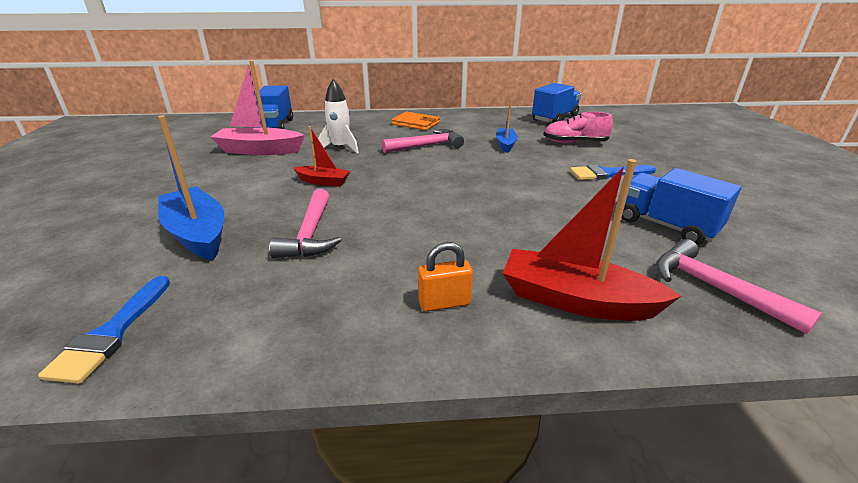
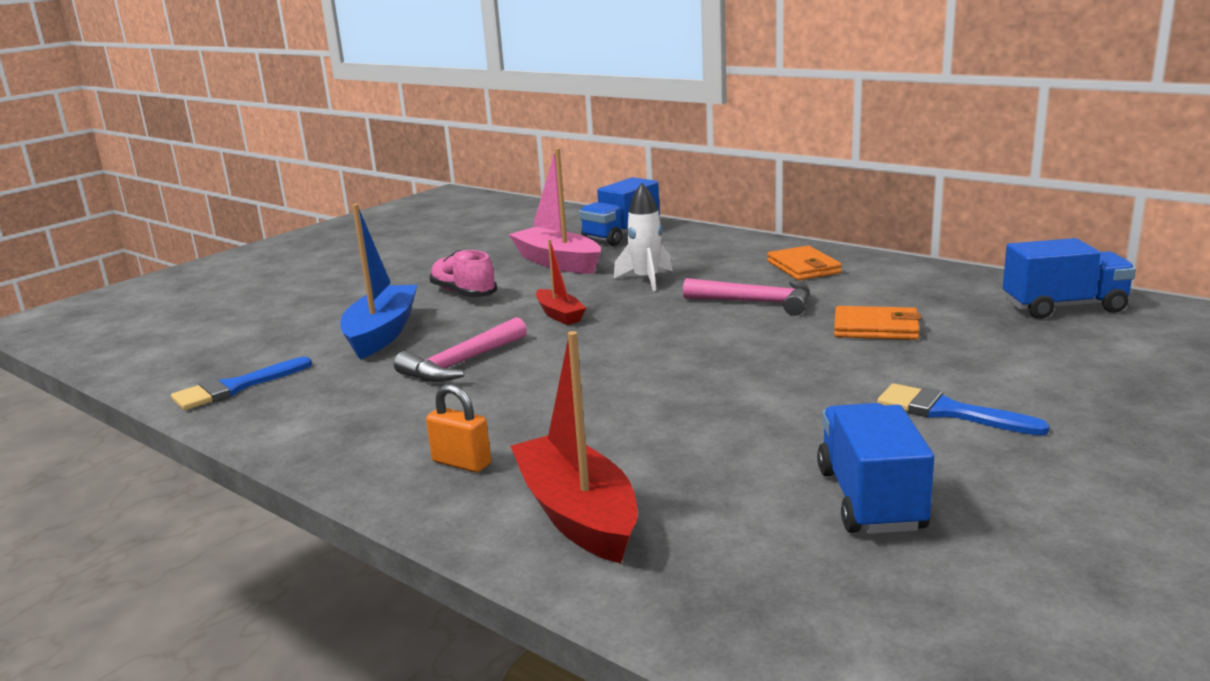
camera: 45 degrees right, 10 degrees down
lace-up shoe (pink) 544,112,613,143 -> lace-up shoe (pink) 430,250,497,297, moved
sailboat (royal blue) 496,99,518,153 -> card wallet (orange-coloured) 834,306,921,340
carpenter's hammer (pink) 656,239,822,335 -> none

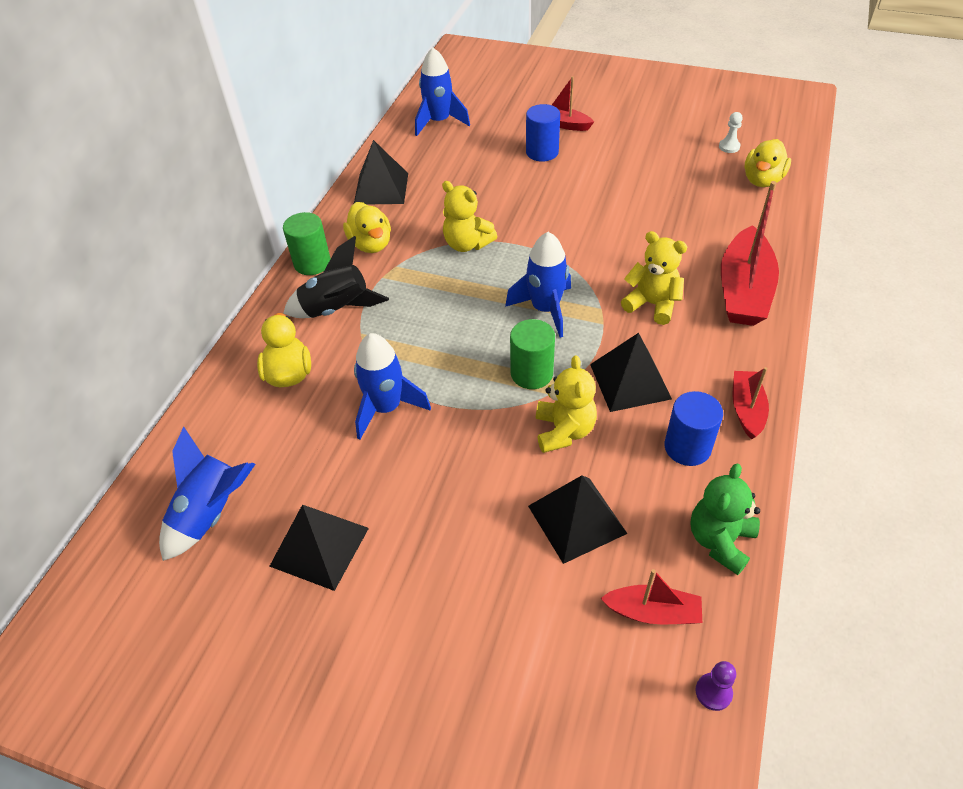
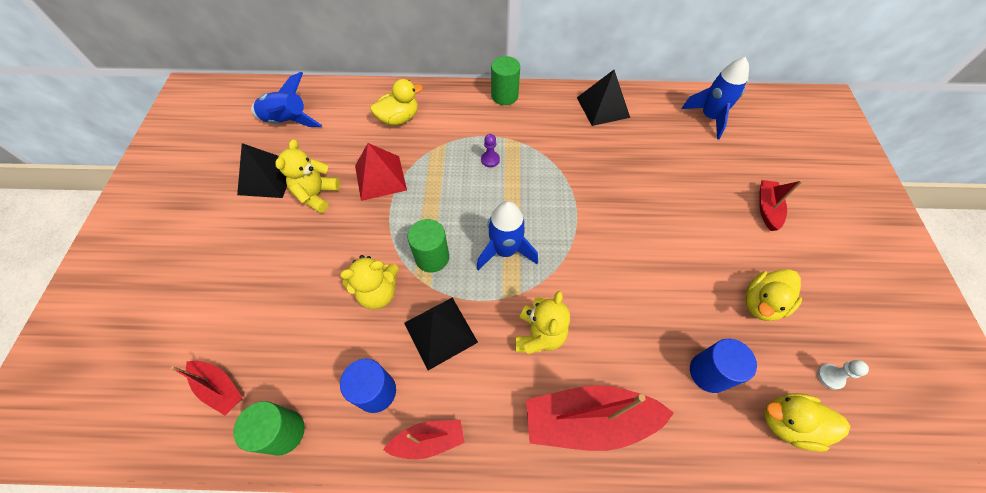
camera: 70 degrees right, 10 degrees up
sailboat (scarlet) 600,569,702,625 -> sailboat (scarlet) 171,360,243,416, 45 degrees counterclockwise
teddy bear (emerald) 690,463,760,575 -> cylinder (emerald) 233,401,305,456
teddy bear (golden) 442,181,497,252 -> teddy bear (golden) 275,139,340,213, moved
toy rocket (royal blue) 354,333,431,439 -> solid pyramid (scarlet) 355,143,407,201
game pawn (violet) 696,661,736,711 -> game pawn (violet) 481,134,500,167, moved
cylinder (royal blue) 526,104,560,162 -> cylinder (royal blue) 690,339,757,393, moved
rubber duck (golden) 343,202,391,253 -> rubber duck (golden) 745,269,802,321, moved
toy rocket (ebony) 283,236,389,318 -> none
solid pyramid (ebony) 528,475,627,564 -> none

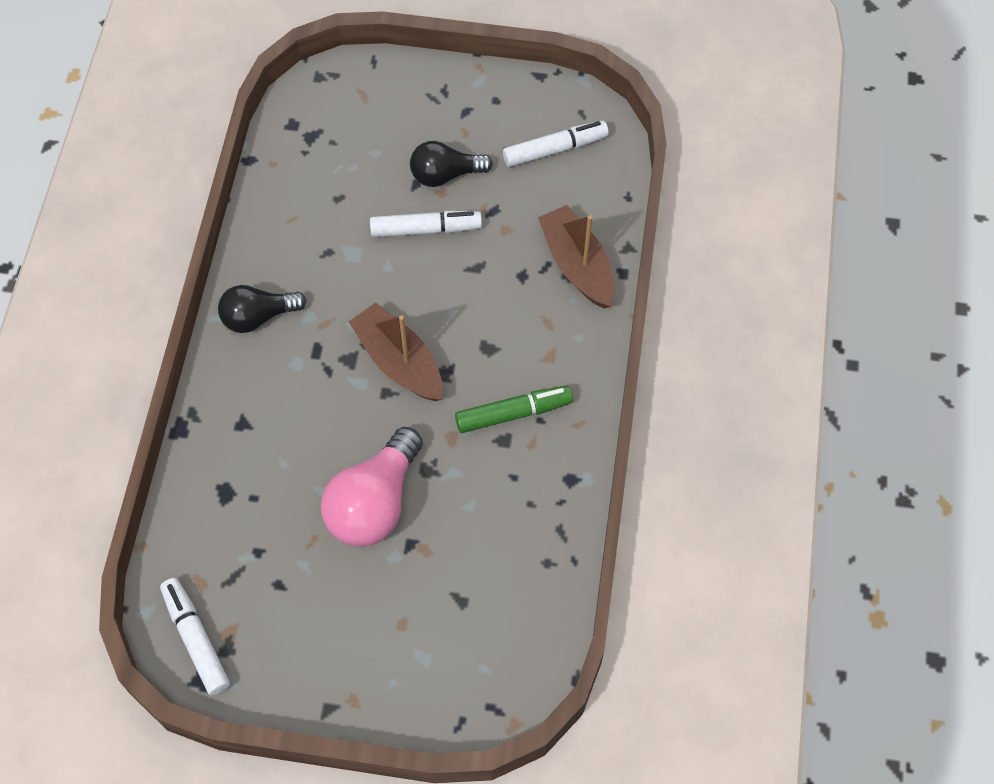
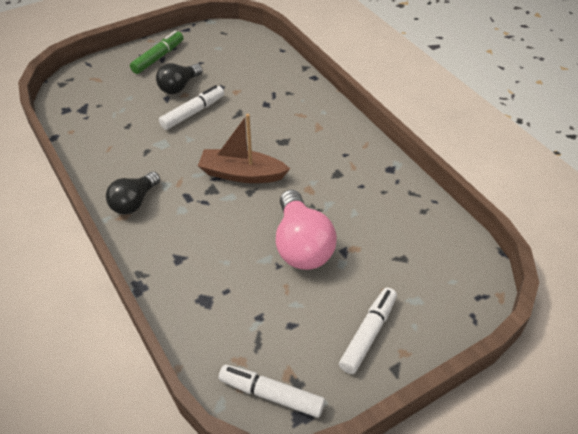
camera: 40 degrees left, 15 degrees down
marker (emerald) 455,385,573,433 -> marker (emerald) 130,31,184,74, moved
marker (snow-white) 503,120,609,167 -> marker (snow-white) 339,288,397,374, moved
sailboat (russet) 538,205,615,308 -> none

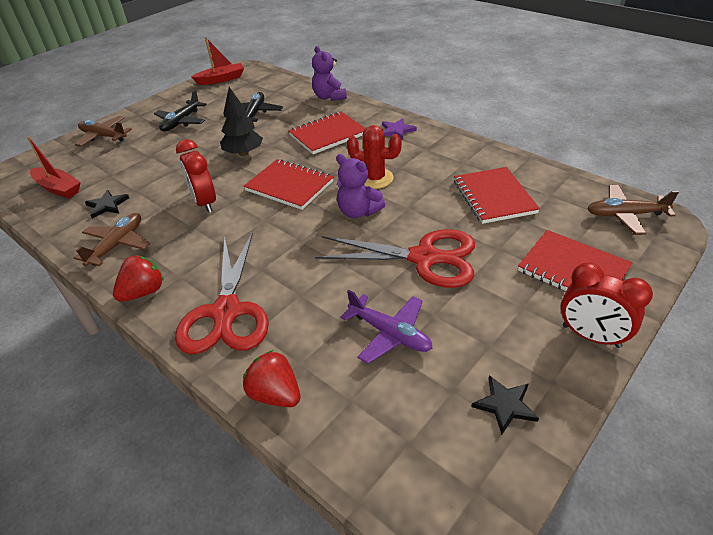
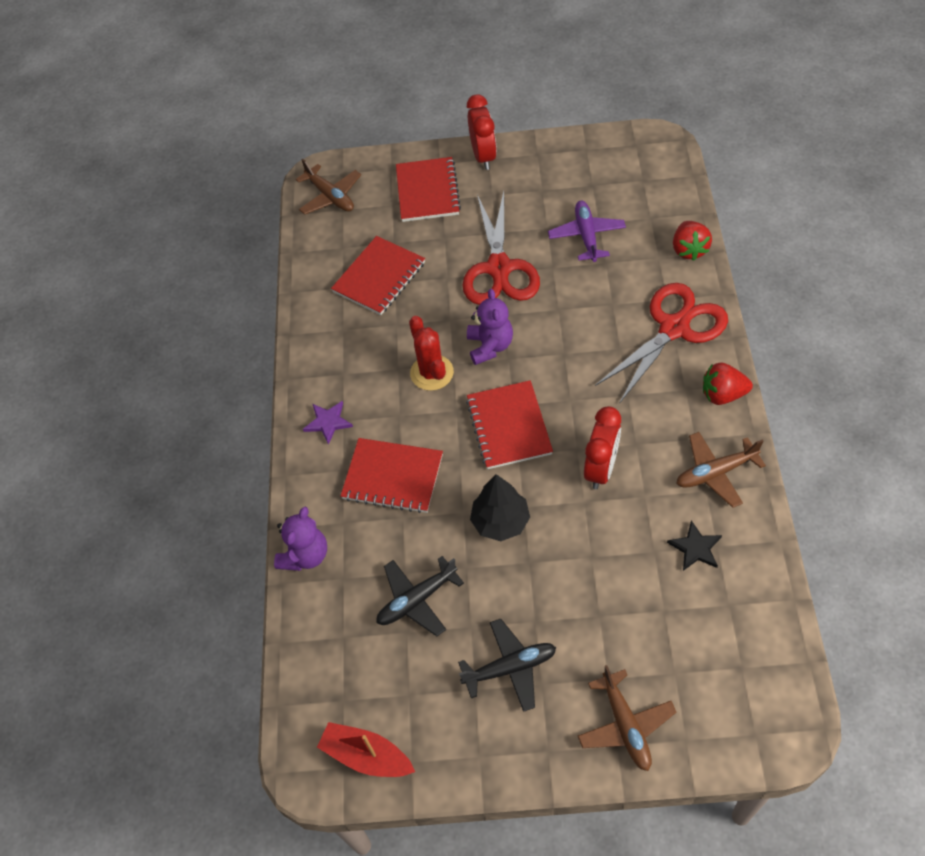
camera: 130 degrees left, 15 degrees up
pair of scissors (scarlet) 315,229,475,288 -> pair of scissors (scarlet) 462,192,540,305, 150 degrees counterclockwise
sailboat (scarlet) 27,136,81,198 -> none
star shape (ebony) 471,375,539,435 -> none

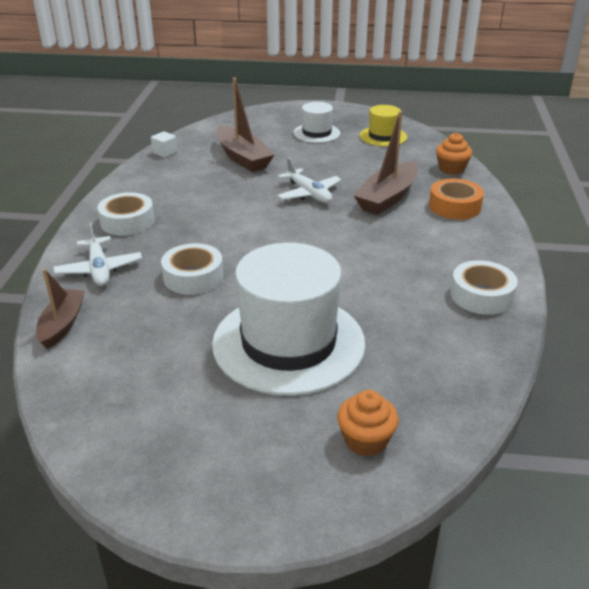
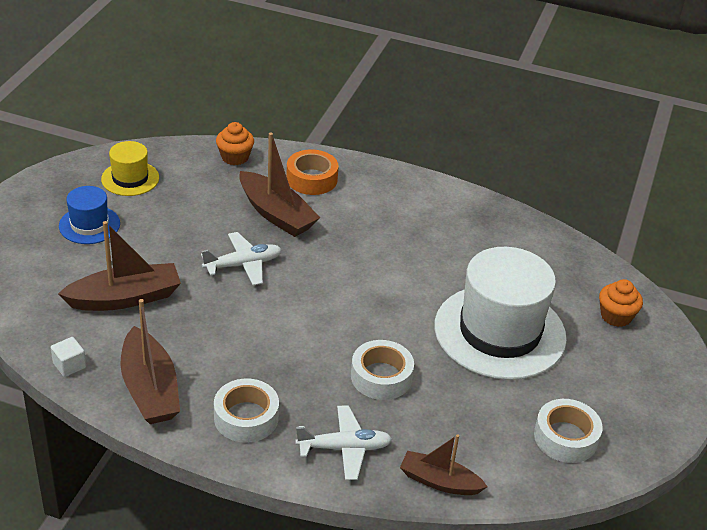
camera: 80 degrees left, 5 degrees up
hat (snow-white) 293,102,340,143 -> hat (royal blue) 59,186,120,244
none -> sailboat (russet) 120,299,180,424
tape (snow-white) 450,260,518,315 -> tape (snow-white) 534,399,603,463, moved

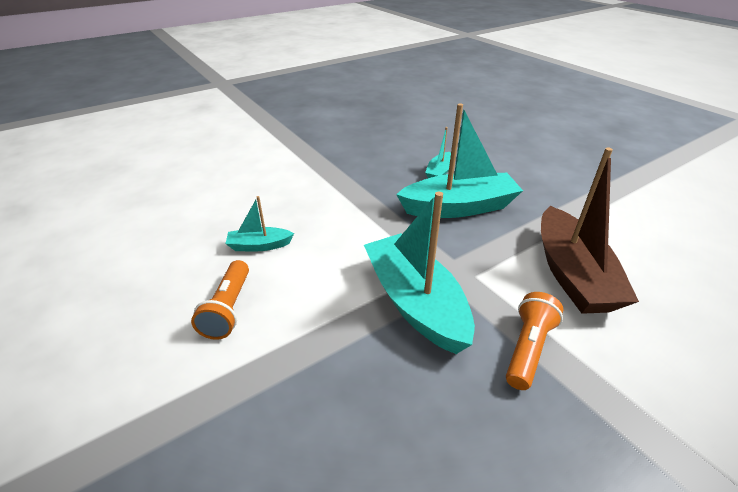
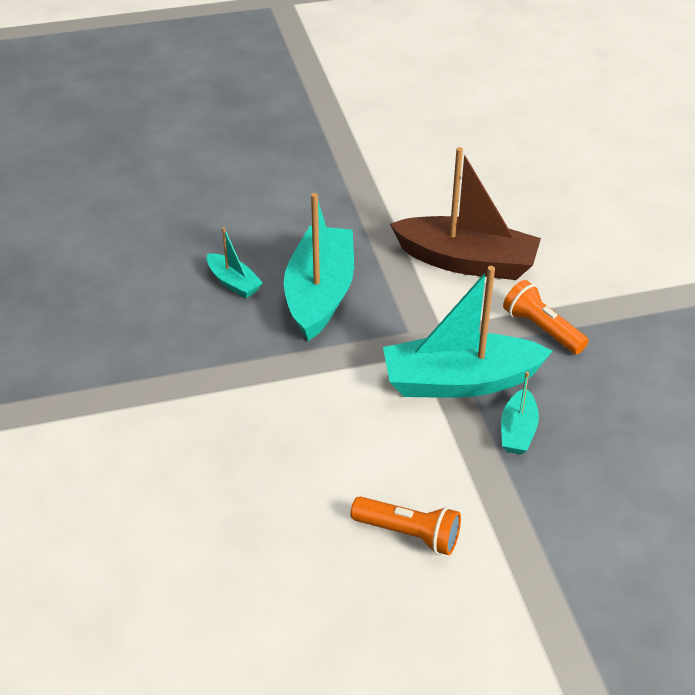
camera: 70 degrees left, 5 degrees up
sailboat (turquoise) 225,196,294,251 -> sailboat (turquoise) 501,372,539,455, moved

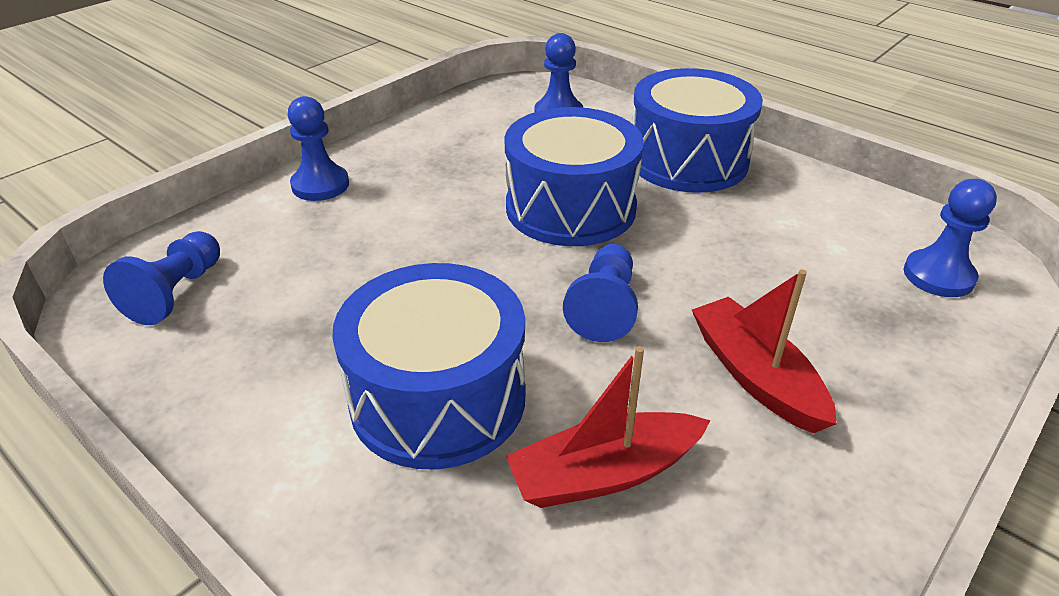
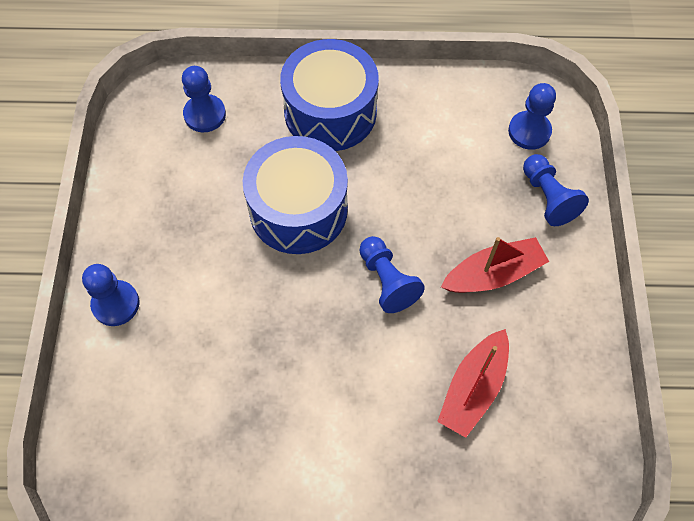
camera: 40 degrees left, 25 degrees up
sailboat (scarlet) 692,270,837,433 -> sailboat (scarlet) 441,237,549,293, 135 degrees clockwise
game pawn (royal blue) 103,231,220,325 -> game pawn (royal blue) 523,154,589,226, moved
toy drum (royal blue) 332,263,526,470 -> none

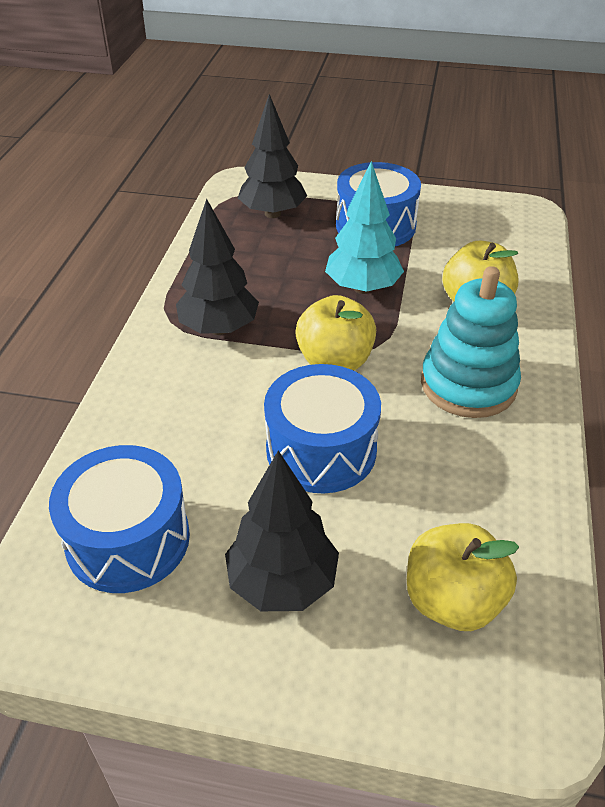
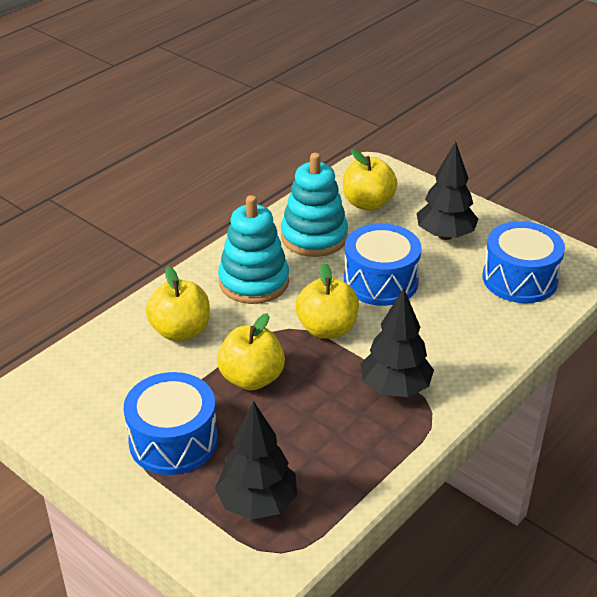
camera: 150 degrees left, 5 degrees down
tree (turquoise) 325,161,404,294 -> apple (golden) 217,313,285,391
none -> stacking rings (turquoise) 281,153,348,257

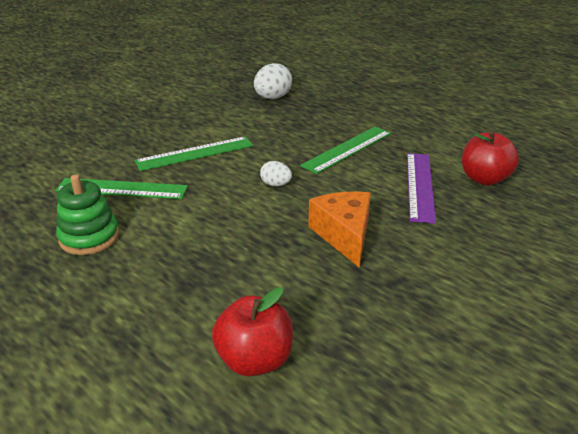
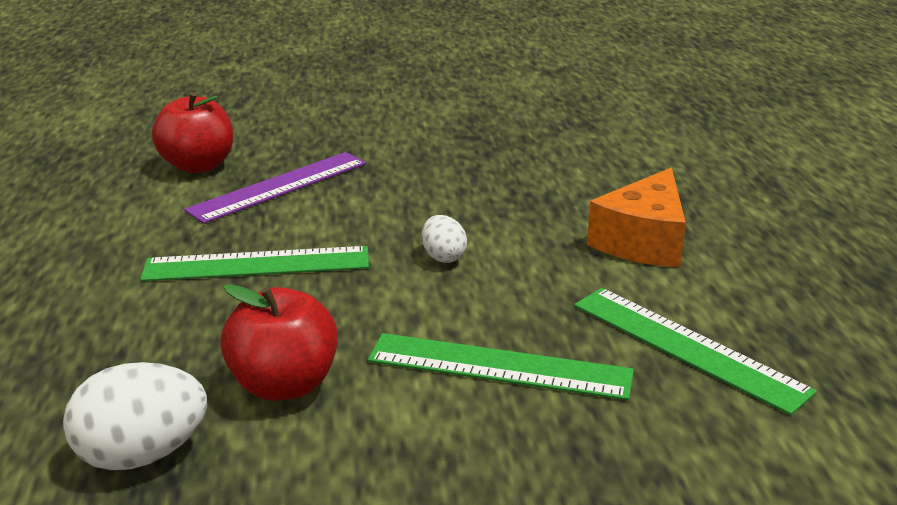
camera: 140 degrees left, 5 degrees down
apple (scarlet) 212,287,293,376 -> apple (scarlet) 220,284,338,401, moved
cheese (orange-coloured) 308,192,371,268 -> cheese (orange-coloured) 587,168,686,267, moved
stacking rings (emerald) 56,174,119,255 -> none

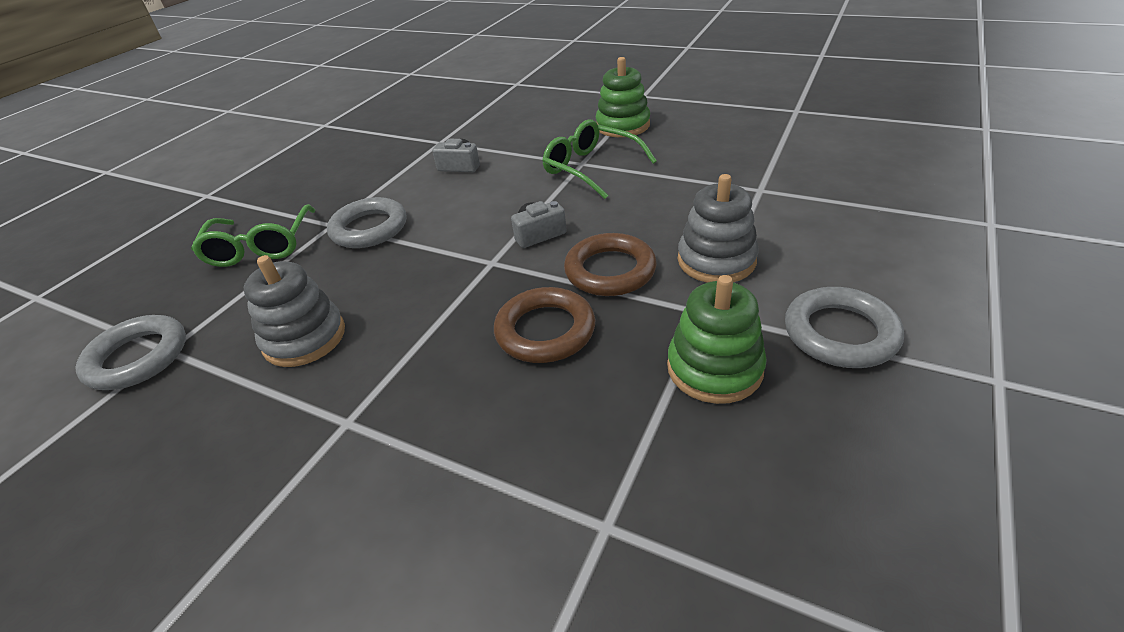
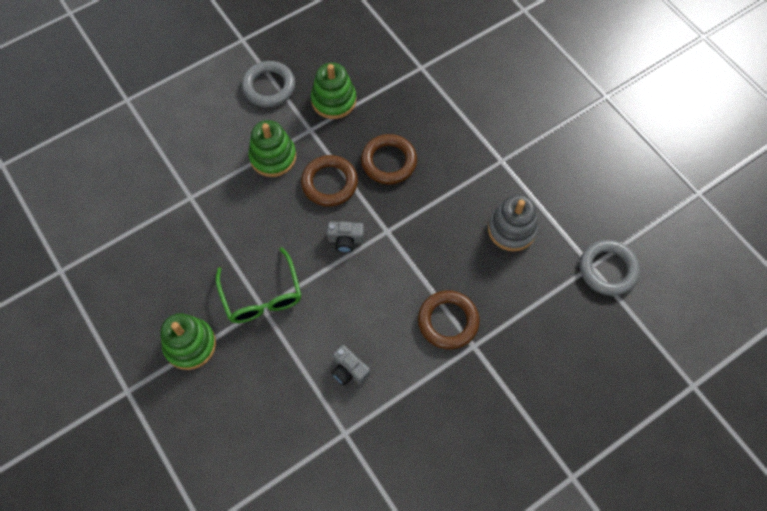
camera: 155 degrees left, 25 degrees up
stacking rings (ash-grey) 678,174,759,283 -> stacking rings (emerald) 248,120,296,177
ring (ash-grey) 327,197,406,248 -> ring (russet) 418,290,480,349
spectacles (emerald) 191,204,315,267 -> none

